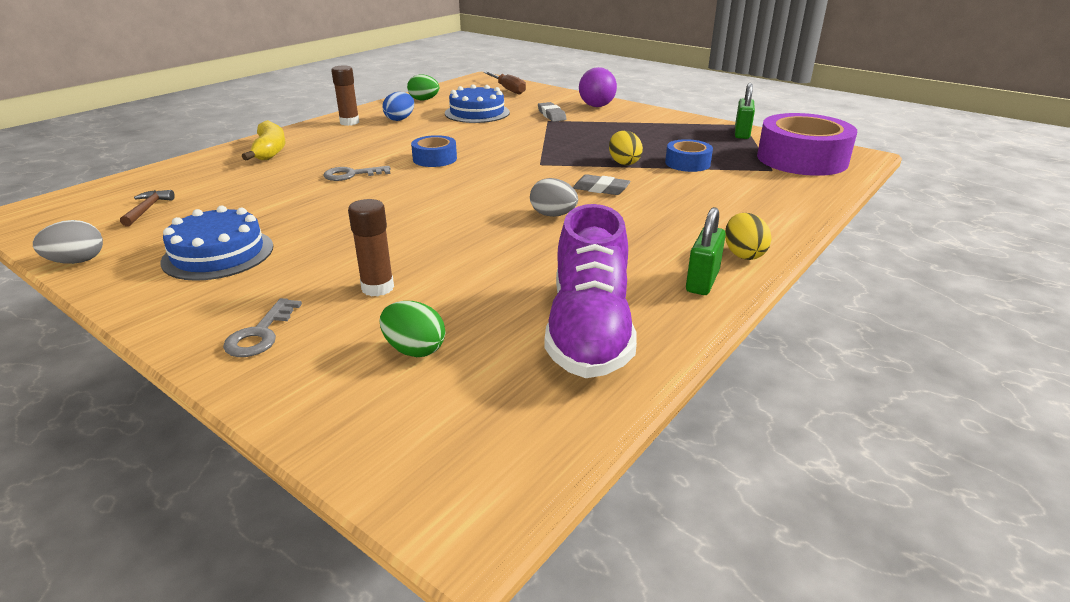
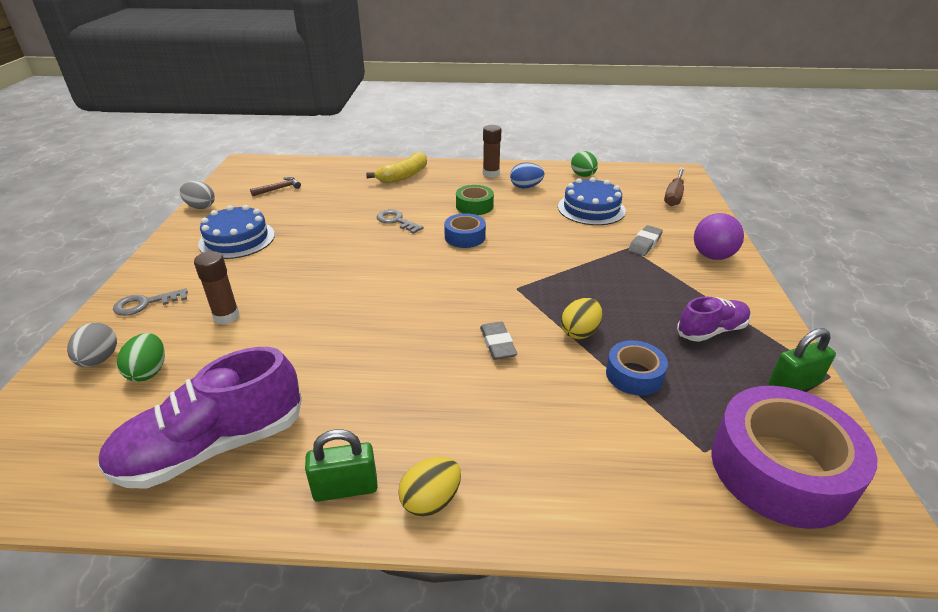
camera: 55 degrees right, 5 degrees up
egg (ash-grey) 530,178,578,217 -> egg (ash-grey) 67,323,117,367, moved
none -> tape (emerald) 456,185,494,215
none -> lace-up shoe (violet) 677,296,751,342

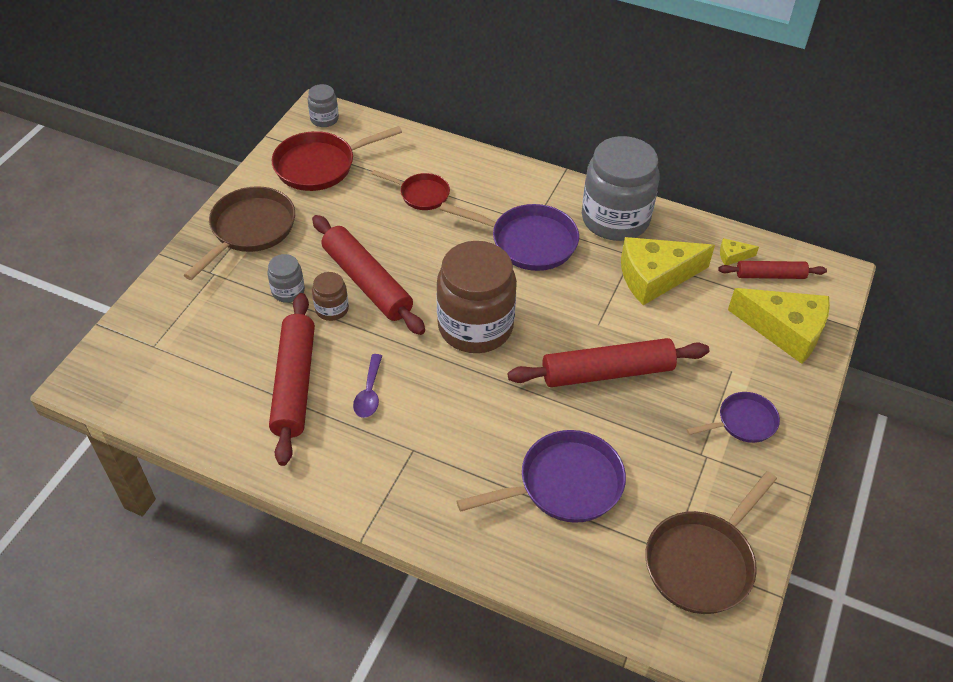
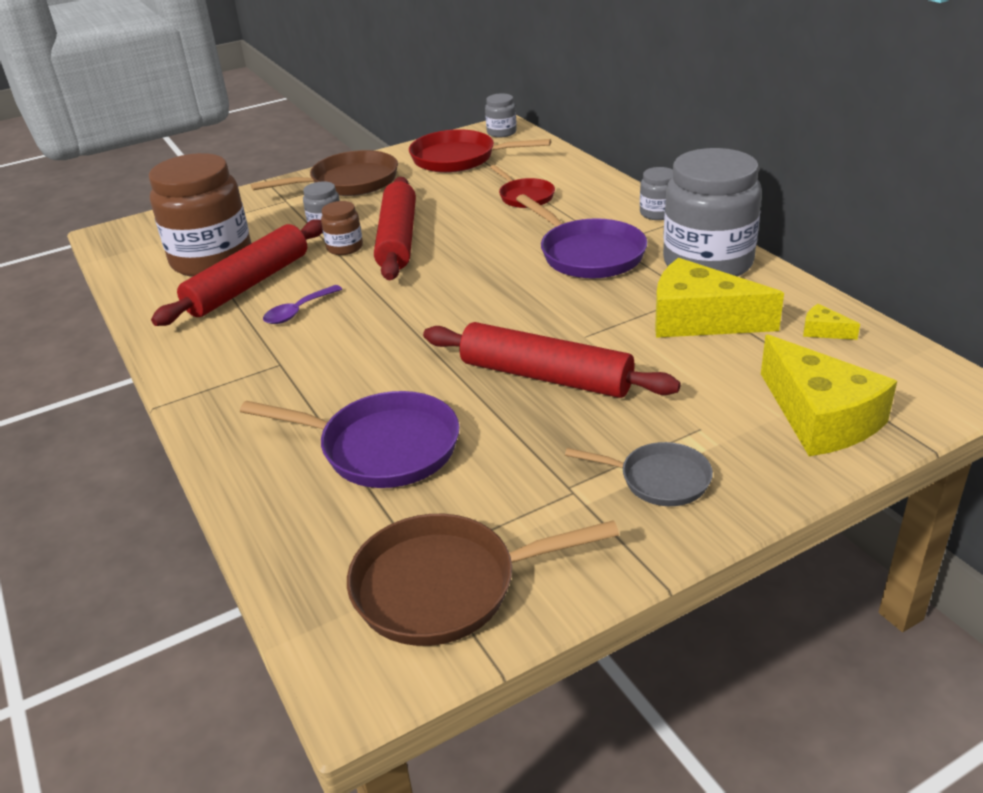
camera: 40 degrees right, 15 degrees down
jam jar (russet) 436,241,517,353 -> jam jar (russet) 149,153,251,277, moved
frying pan (violet) 687,392,780,443 -> frying pan (ash-grey) 565,442,713,506
none -> jam jar (ash-grey) 640,167,673,220
dough roller (scarlet) 718,261,827,279 -> none

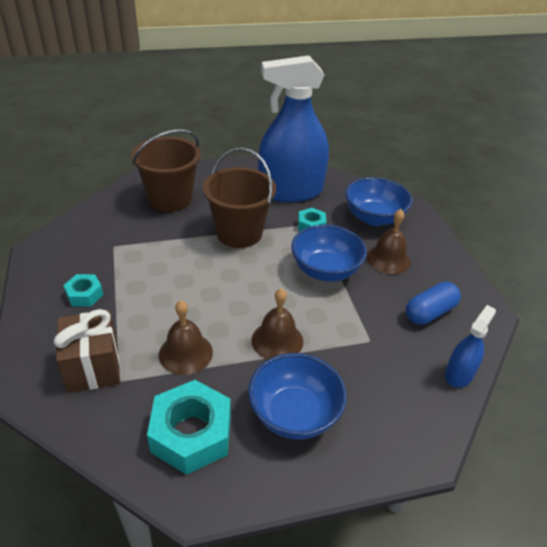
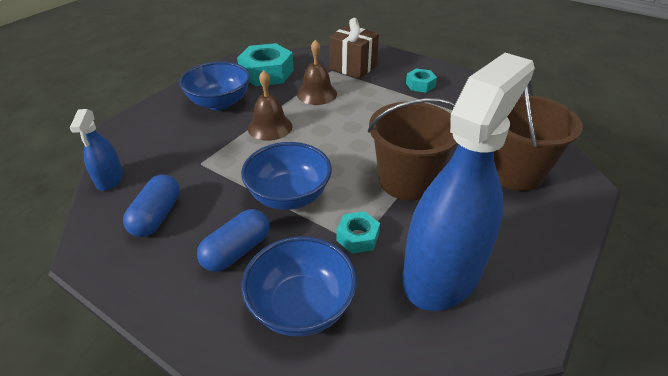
camera: 140 degrees right, 0 degrees up
school bell (russet) 366,209,411,274 -> pill (royal blue) 197,209,269,272

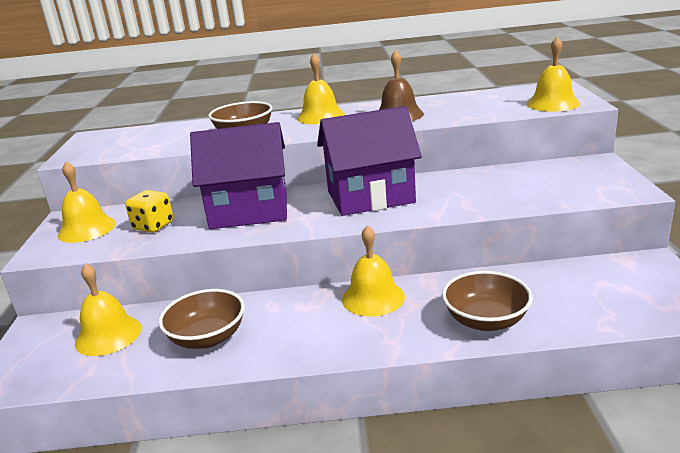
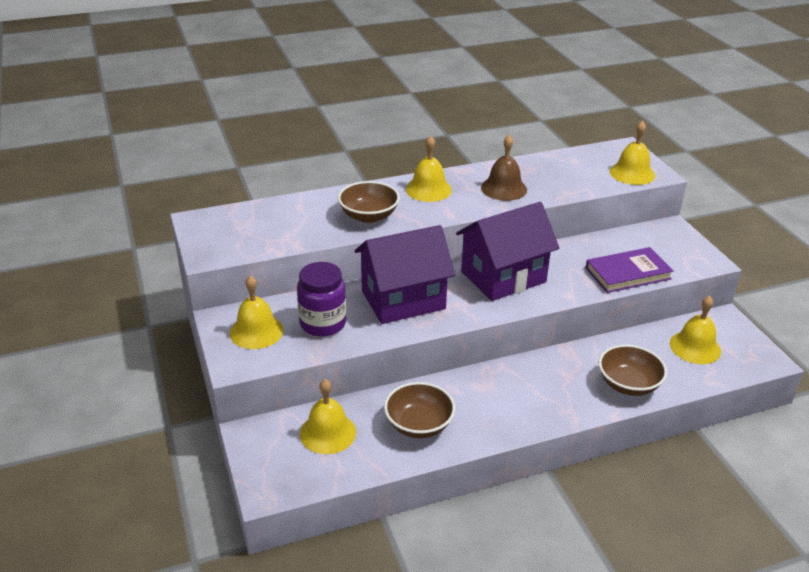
camera: 20 degrees left, 10 degrees up
game die (golden) 125,190,173,233 -> jam jar (violet) 297,262,346,337
none -> book (violet) 586,247,673,293
school bell (golden) 342,225,405,317 -> school bell (golden) 670,296,721,364, moved

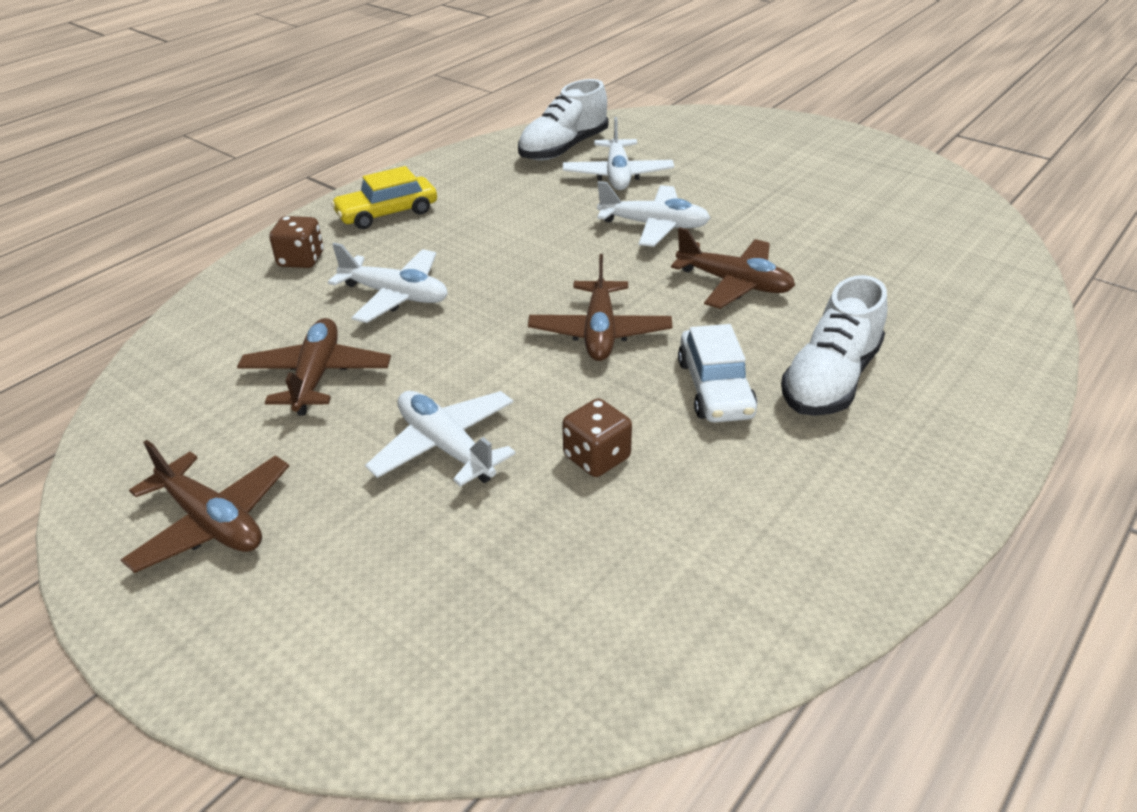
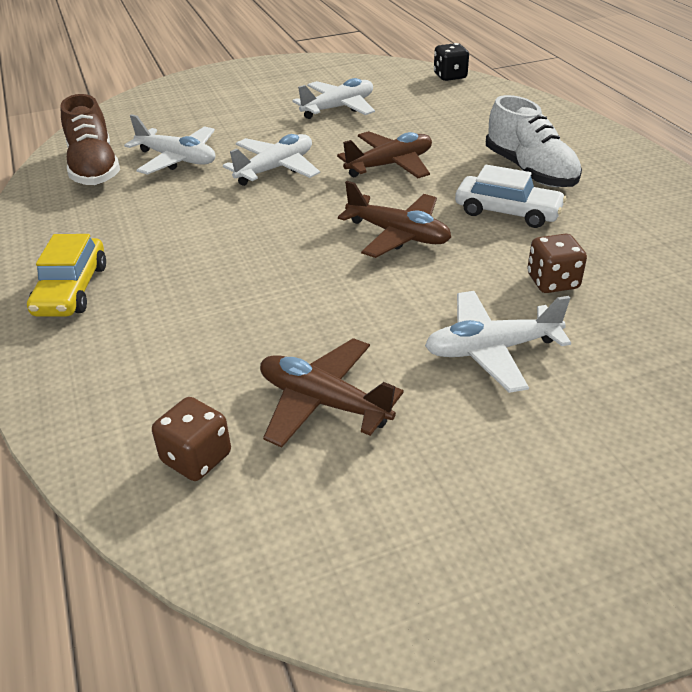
camera: 60 degrees left, 0 degrees up
lace-up shoe (snow-white) 518,79,608,160 -> lace-up shoe (russet) 60,94,120,185
game die (russet) 269,216,324,268 -> game die (russet) 152,397,231,481, moved
plane (snow-white) 328,243,448,323 -> plane (snow-white) 292,78,375,119, moved
none -> game die (ebony) 434,43,469,81
plane (russet) 121,440,289,573 -> none

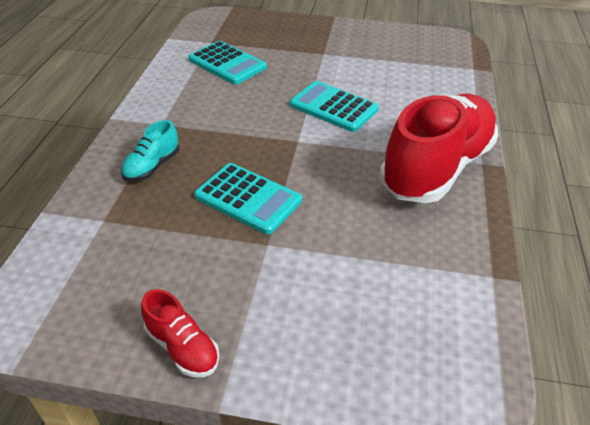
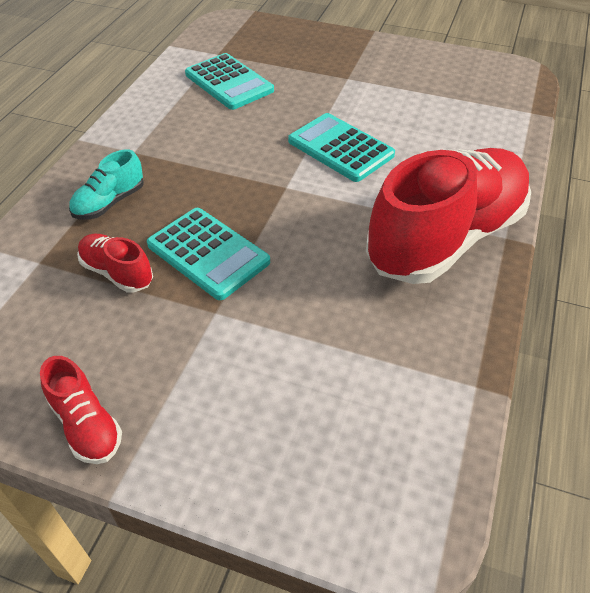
camera: 10 degrees right, 5 degrees up
none -> lace-up shoe (scarlet) 77,234,153,292

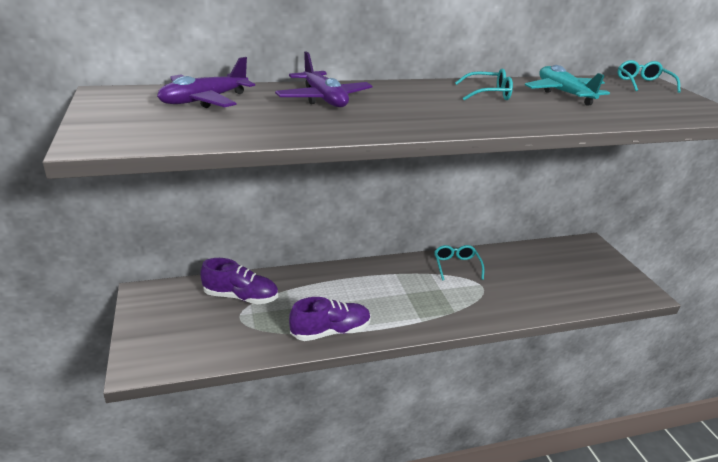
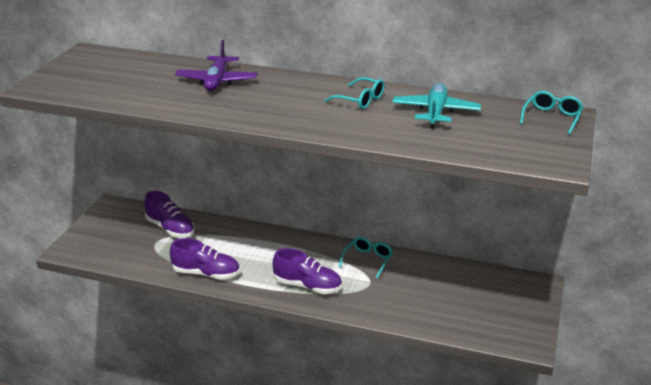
camera: 35 degrees right, 0 degrees up
none -> lace-up shoe (violet) 272,248,342,294
plane (violet) 157,57,255,108 -> none

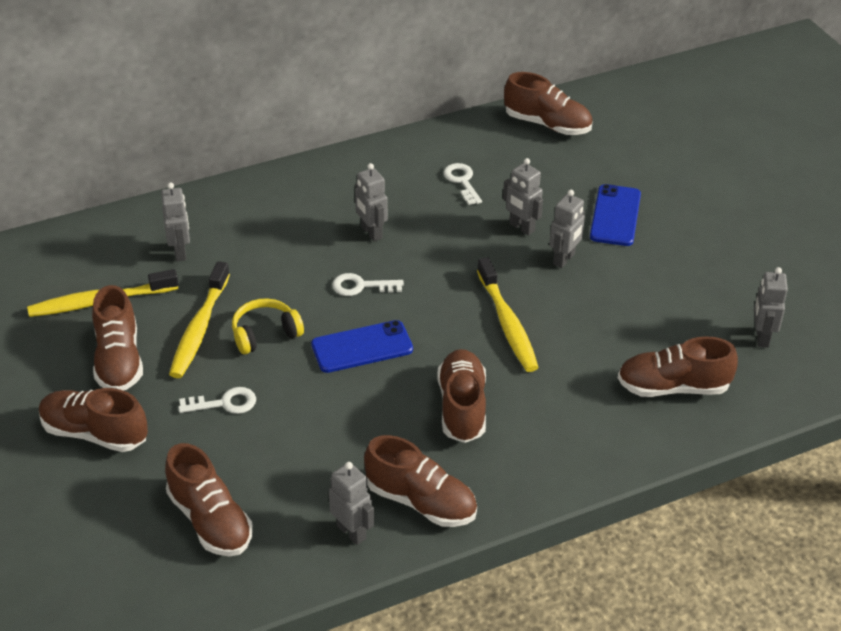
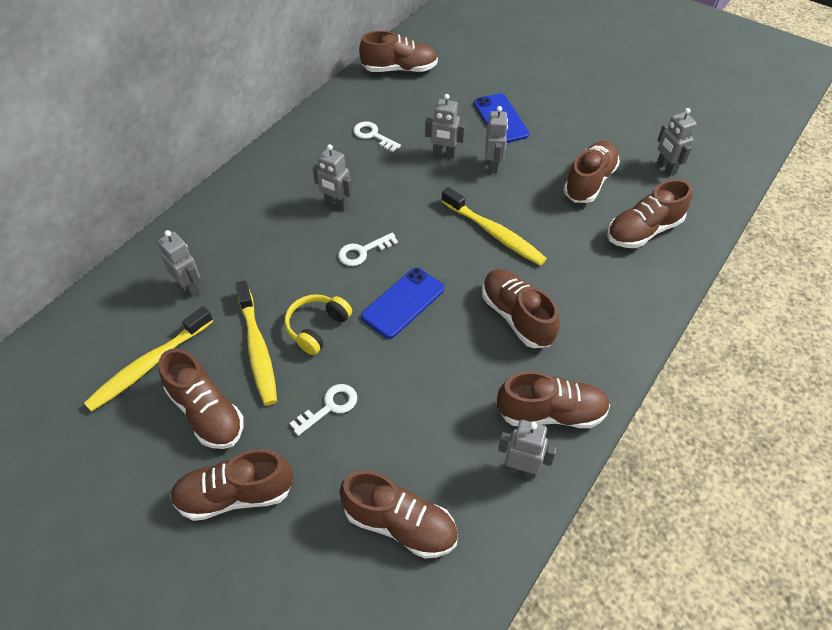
camera: 30 degrees left, 10 degrees up
none -> lace-up shoe (russet) 564,141,620,203

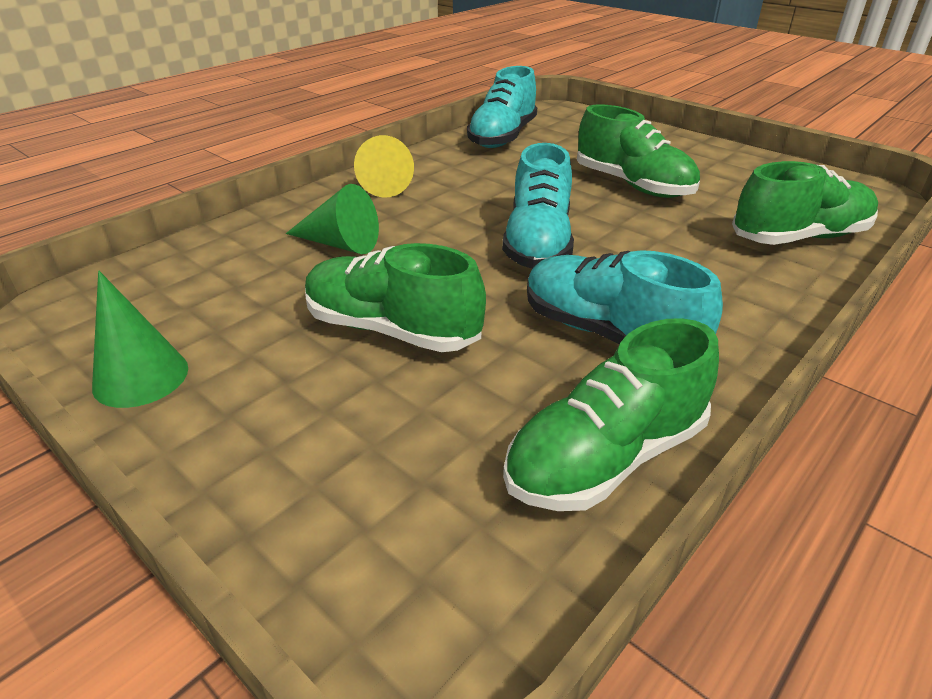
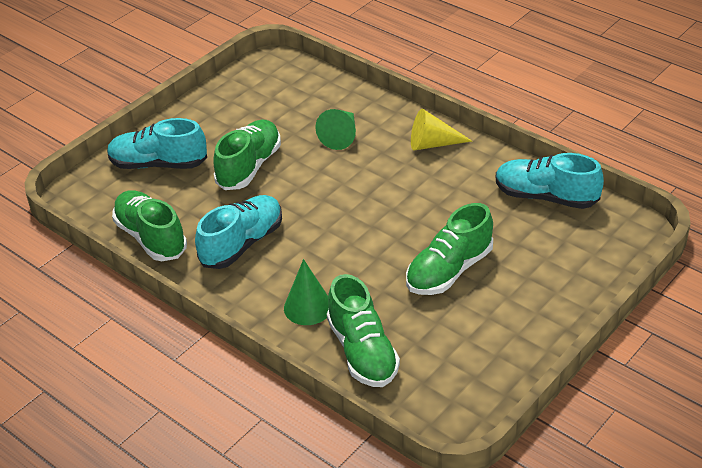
camera: 90 degrees right, 5 degrees up
lace-up shoe (turquoise) 502,143,574,269 -> lace-up shoe (turquoise) 107,118,207,169, moved
solid cone (emerald) 92,271,188,408 -> solid cone (emerald) 284,259,329,325, moved

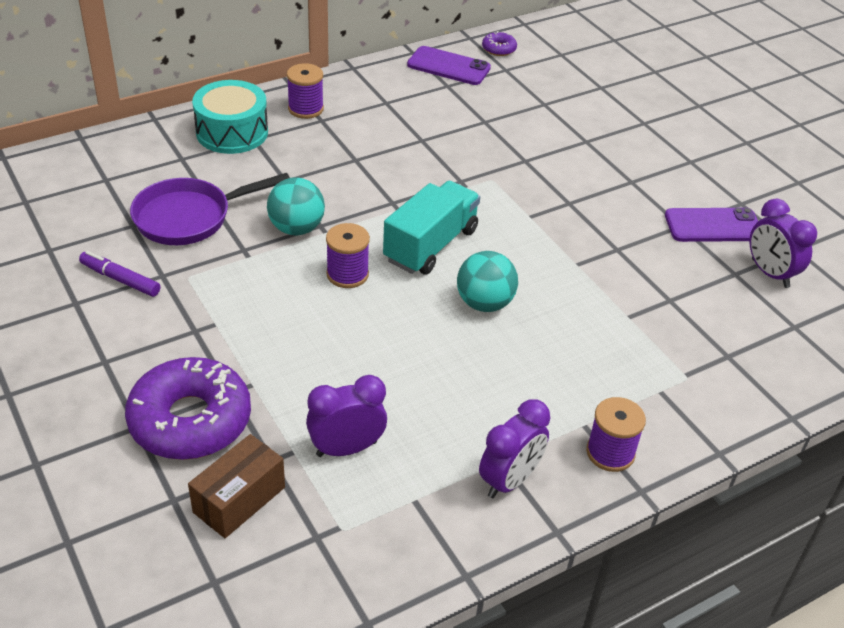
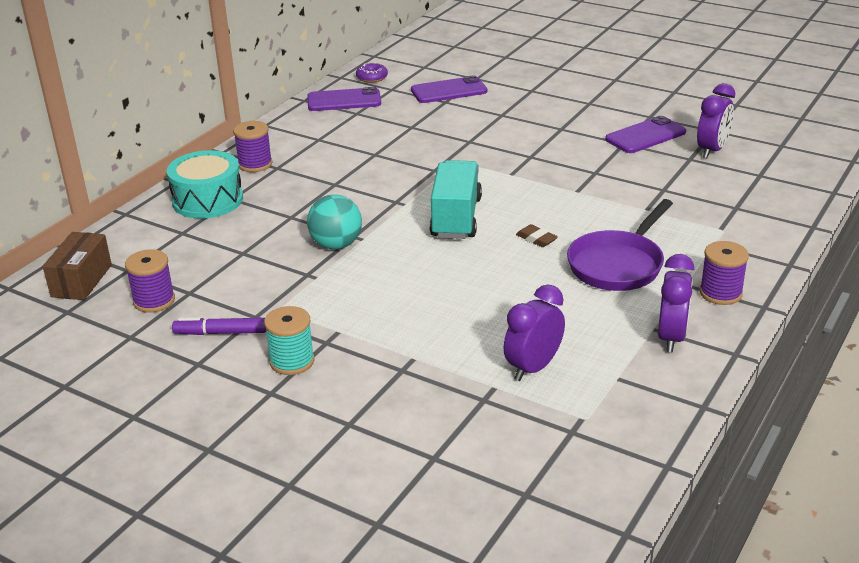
camera: 25 degrees left, 10 degrees down
parcel (russet) 188,434,285,538 -> parcel (russet) 43,232,112,300, moved
reel of thread (violet) 326,223,370,288 -> reel of thread (violet) 125,249,175,313, moved
none -> reel of thread (turquoise) 264,306,315,375
none -> smartphone (violet) 411,75,487,103
ball (turquoise) 457,251,518,312 -> eraser (russet) 516,224,558,247
frying pan (violet) 130,173,290,245 -> frying pan (violet) 567,199,673,291, moved
alarm clock (violet) 749,199,817,288 -> alarm clock (violet) 697,83,735,158, 90 degrees counterclockwise
doughnut (violet) 125,357,251,460 -> none

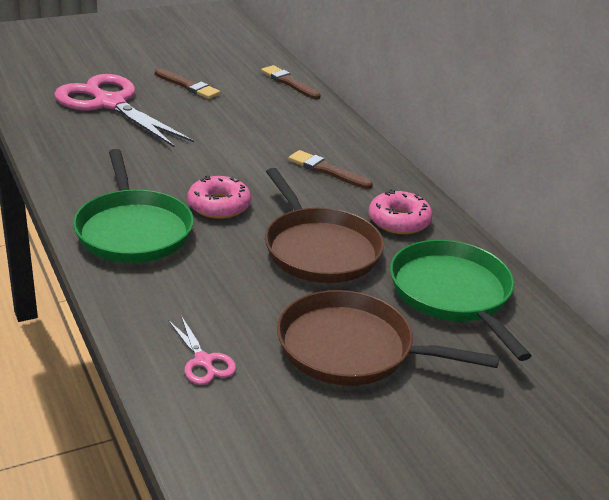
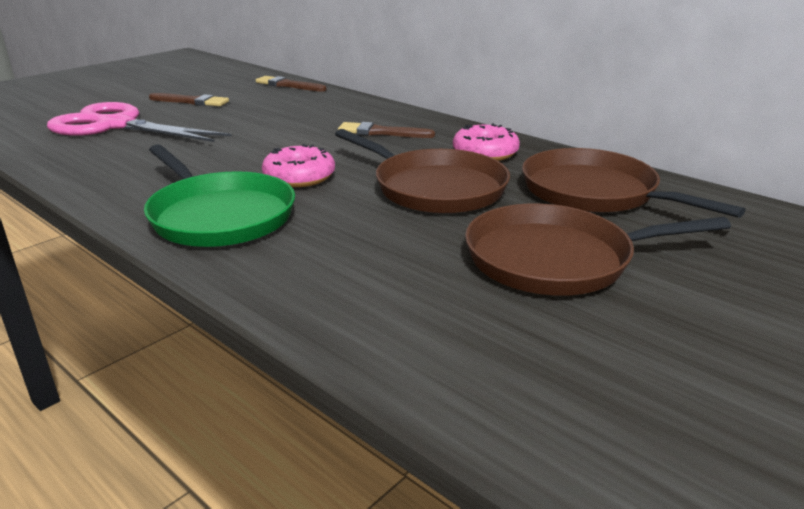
camera: 20 degrees left, 5 degrees down
frying pan (emerald) 390,240,532,361 -> frying pan (russet) 522,148,746,218
pair of scissors (pink) 168,316,236,385 -> none

